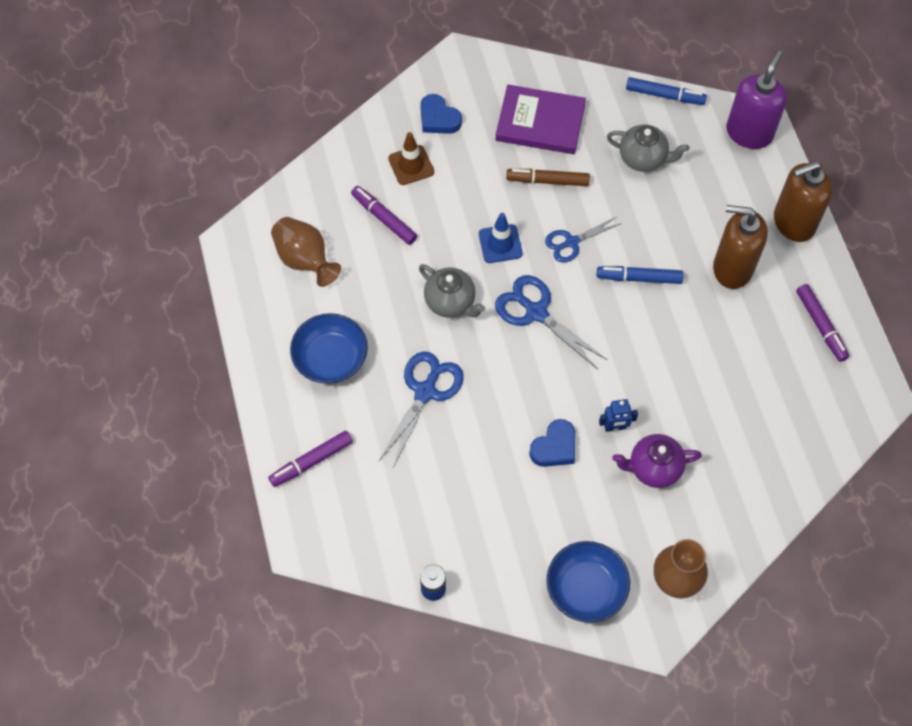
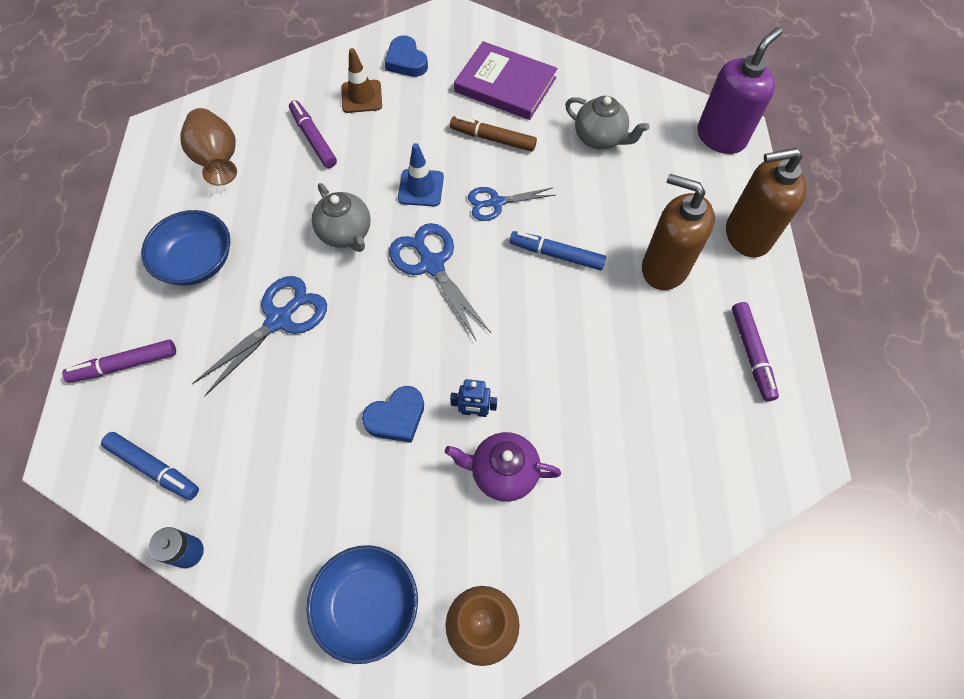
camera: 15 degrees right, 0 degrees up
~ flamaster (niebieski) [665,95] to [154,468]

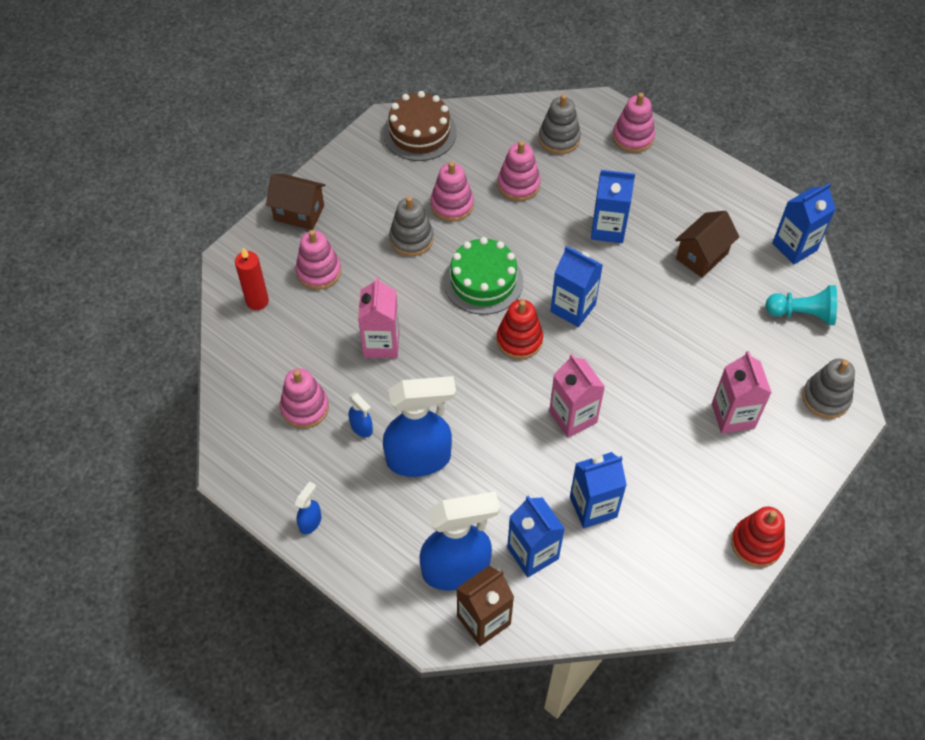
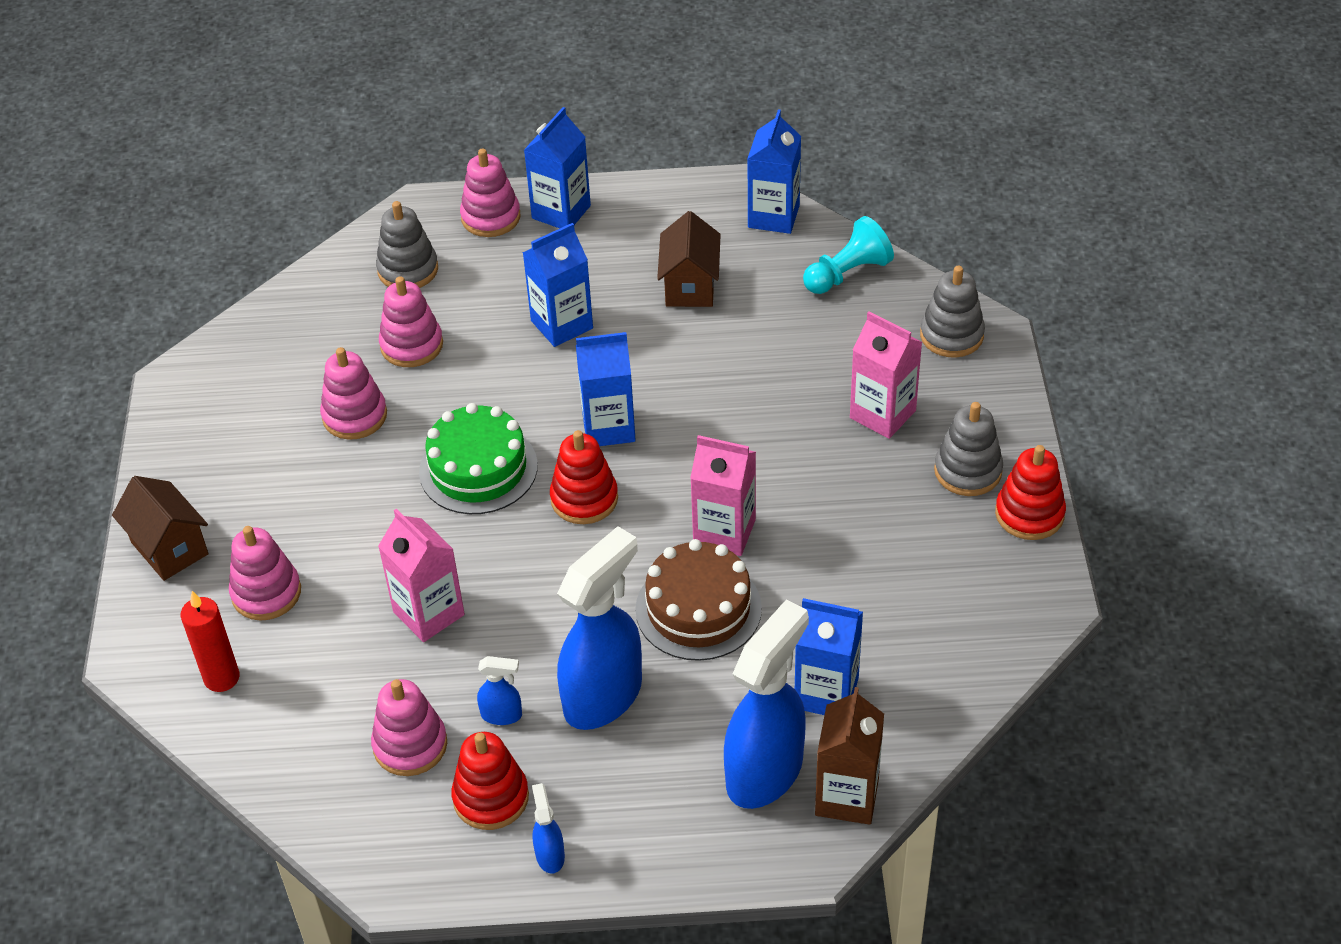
camera: 40 degrees left, 10 degrees down
+ zabawka nakładanka (czerwony) [491,797]
~ tort (brązowy) [419,133] to [698,609]
~ zabawka nakładanka (szary) [411,239] to [968,471]
~ karton mleka (niebieski) [593,507] to [561,212]
~ domek (brązowy) [299,213] = [169,548] 75 degrees clockwise

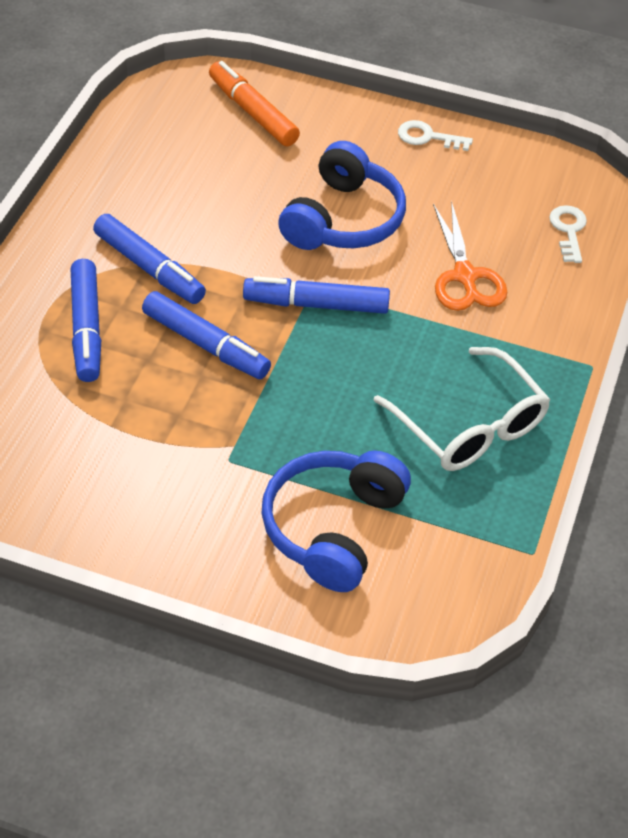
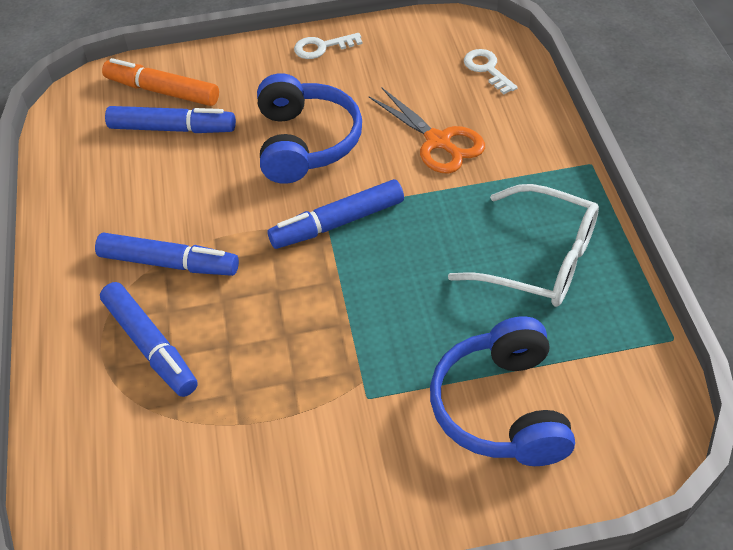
camera: 25 degrees left, 0 degrees up
~ flamaster (niebieski) [205,344] to [172,128]

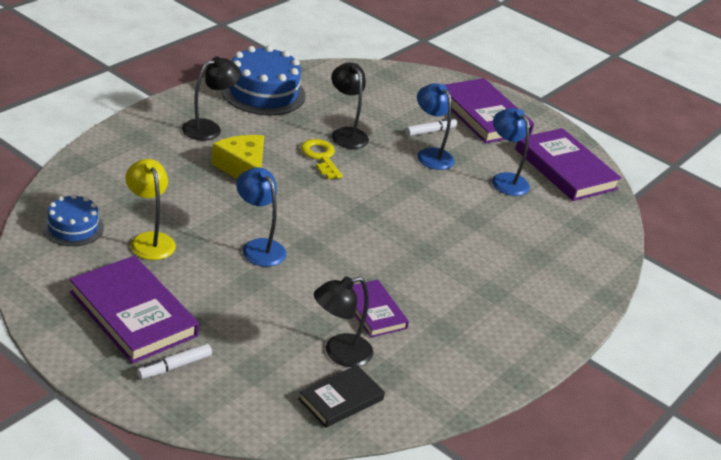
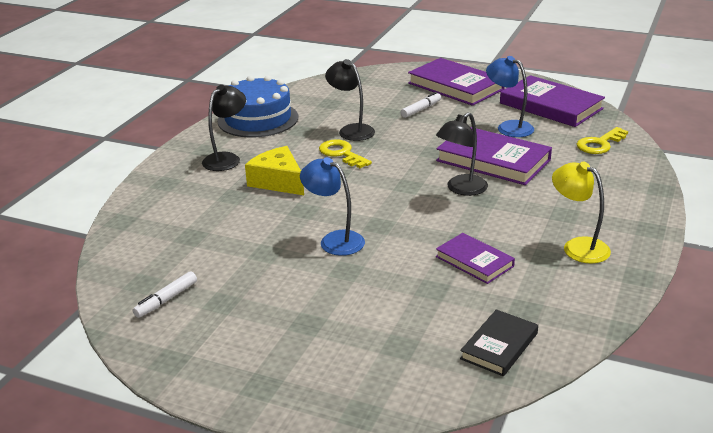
camera: 10 degrees left, 5 degrees down
- tort (niebieski) [73,227]
- lampka (niebieski) [430,154]
+ klucz (żółty) [599,144]
~ książka (fioletowy) [133,314] to [493,160]
~ lampka (żółty) [149,240] to [578,247]
~ flamaster (biały) [174,366] to [166,300]
~ lampka (czarny) [339,353] to [461,189]

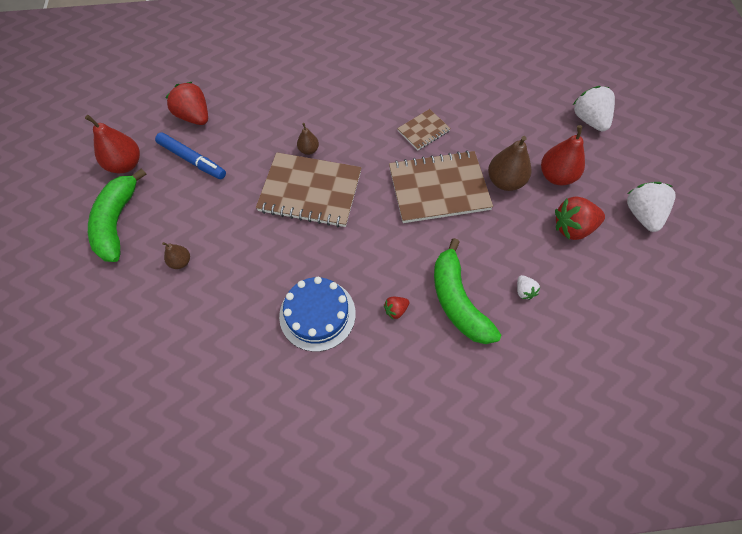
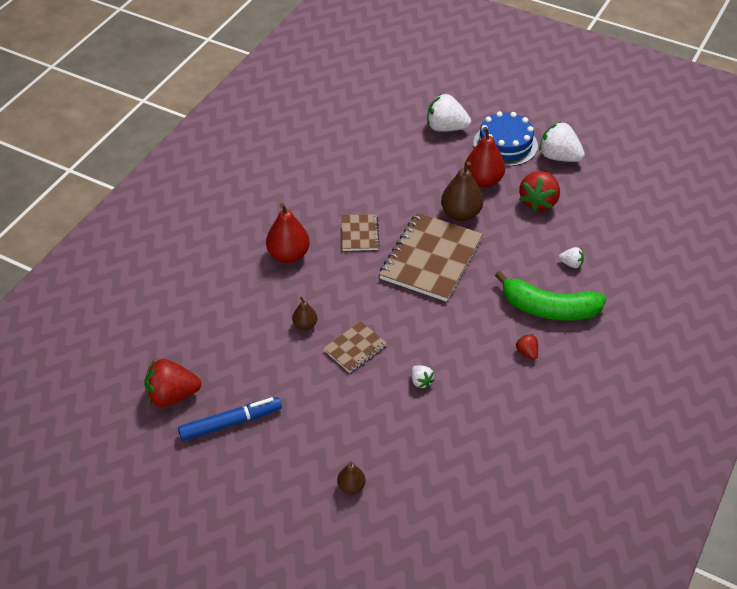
camera: 55 degrees left, 15 degrees down
- banan (zielony) [117,222]
+ truskawka (biały) [421,382]
~ gruszka (czerwony) [125,164] to [288,255]
~ tort (niebieski) [317,314] to [505,144]
~ truskawka (czerwony) [395,310] = [527,352] 150 degrees clockwise
~ zeszyt (brązowy) [310,191] = [355,348] x0.51

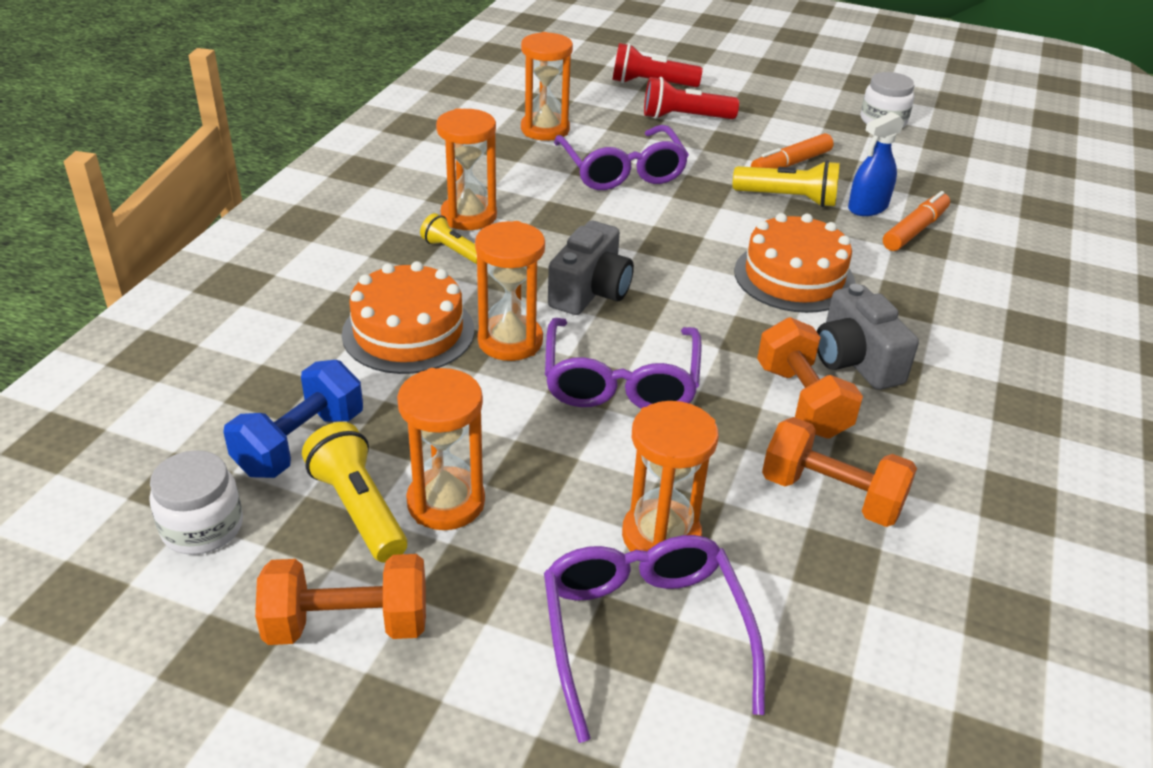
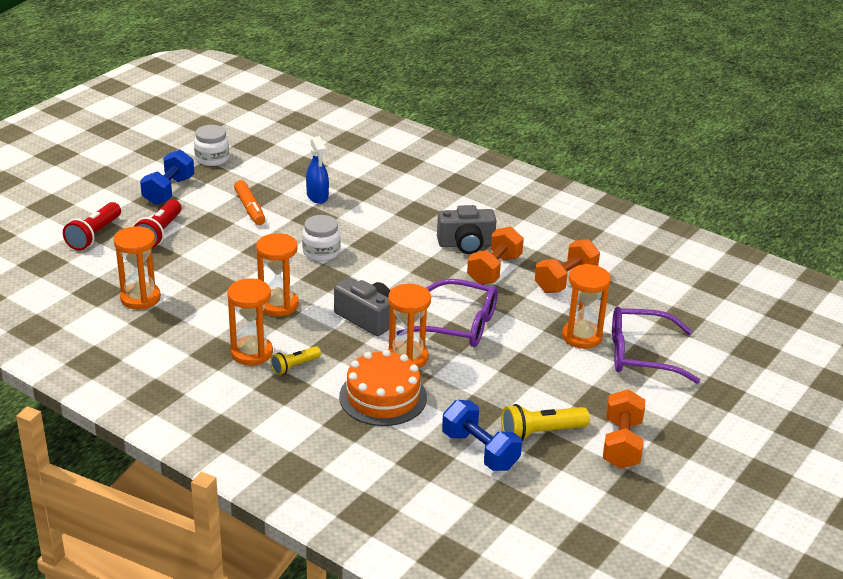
camera: 75 degrees left, 5 degrees down
- okulary (fioletowy) [621,170]
- latarka (żółty) [788,199]
- tort (pomarańczowy) [794,277]
- flamaster (pomarańczowy) [914,230]
+ hantel (niebieski) [169,191]
~ słoik (biały) [202,527] to [321,252]
~ klepsydra (pomarańczowy) [446,502] to [278,305]
~ hantel (pomarańczowy) [802,401] = [494,270] 60 degrees counterclockwise

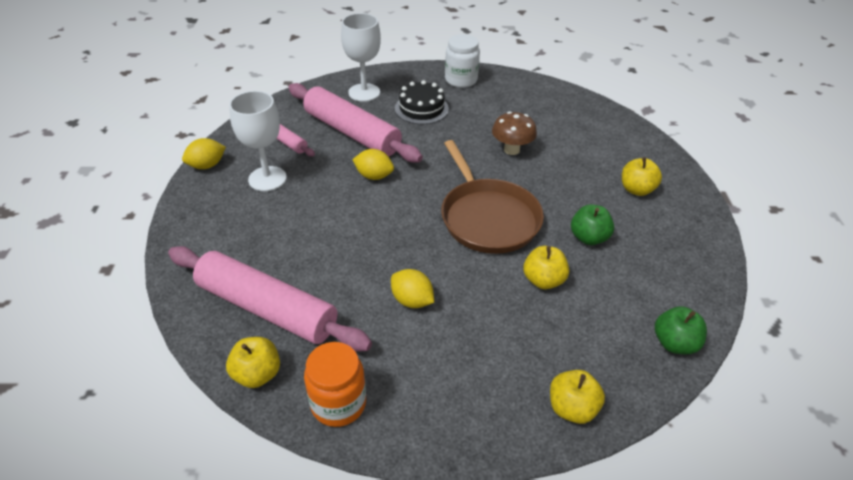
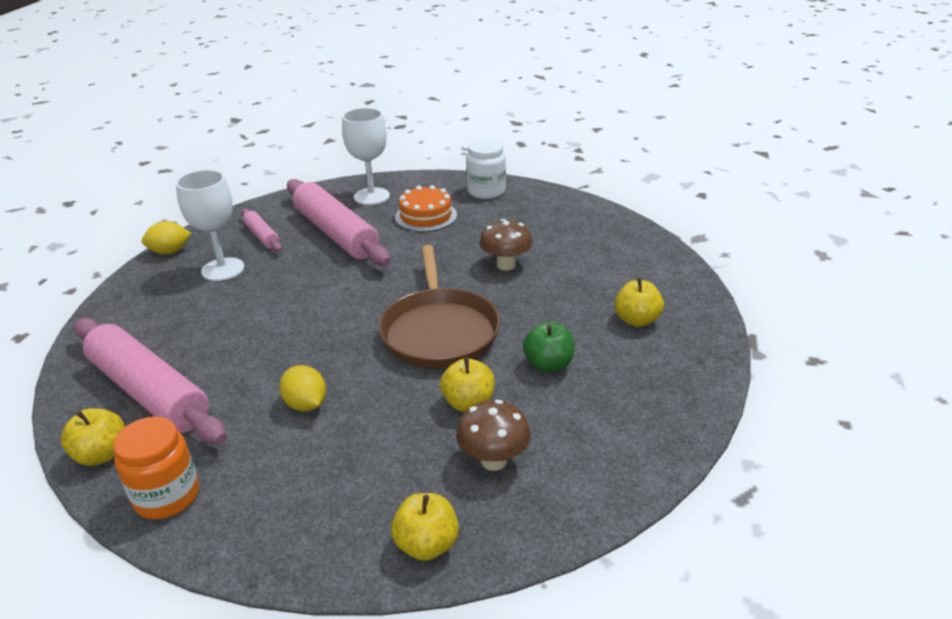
camera: 15 degrees right, 10 degrees down
- cytryna (żółty) [374,176]
- jabłko (zielony) [674,343]
+ grzyb (brązowy) [494,460]
~ tort (czarny) [421,108] to tort (pomarańczowy) [426,216]

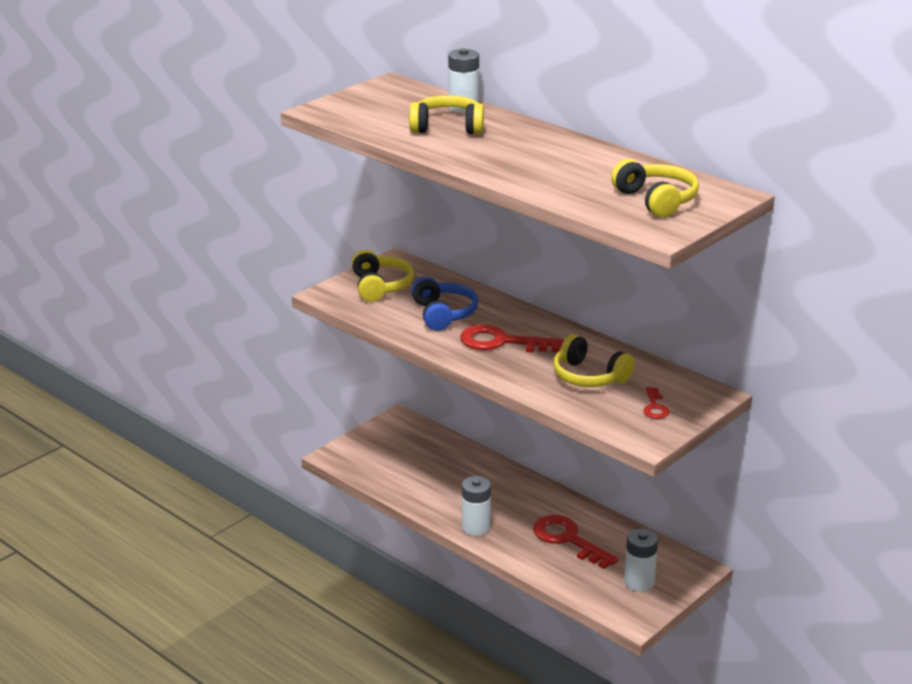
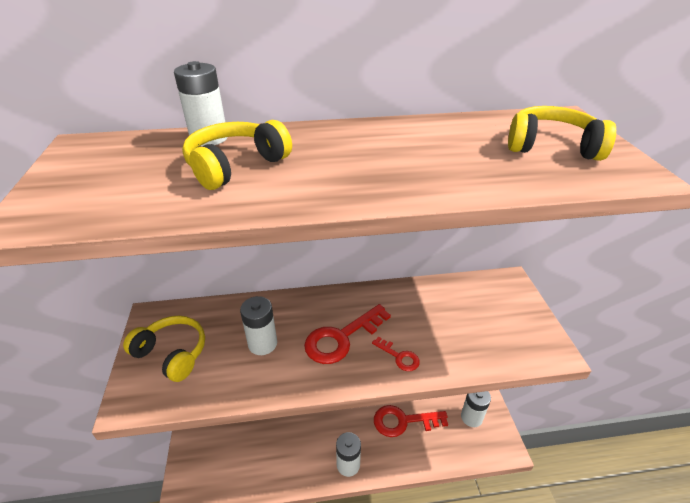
camera: 50 degrees left, 10 degrees up
- słuchawki (żółty) [589,377]
~ klucz (czerwony) [655,407] to [399,356]
~ słuchawki (niebieski) [443,314] to bateria (biały) [262,344]

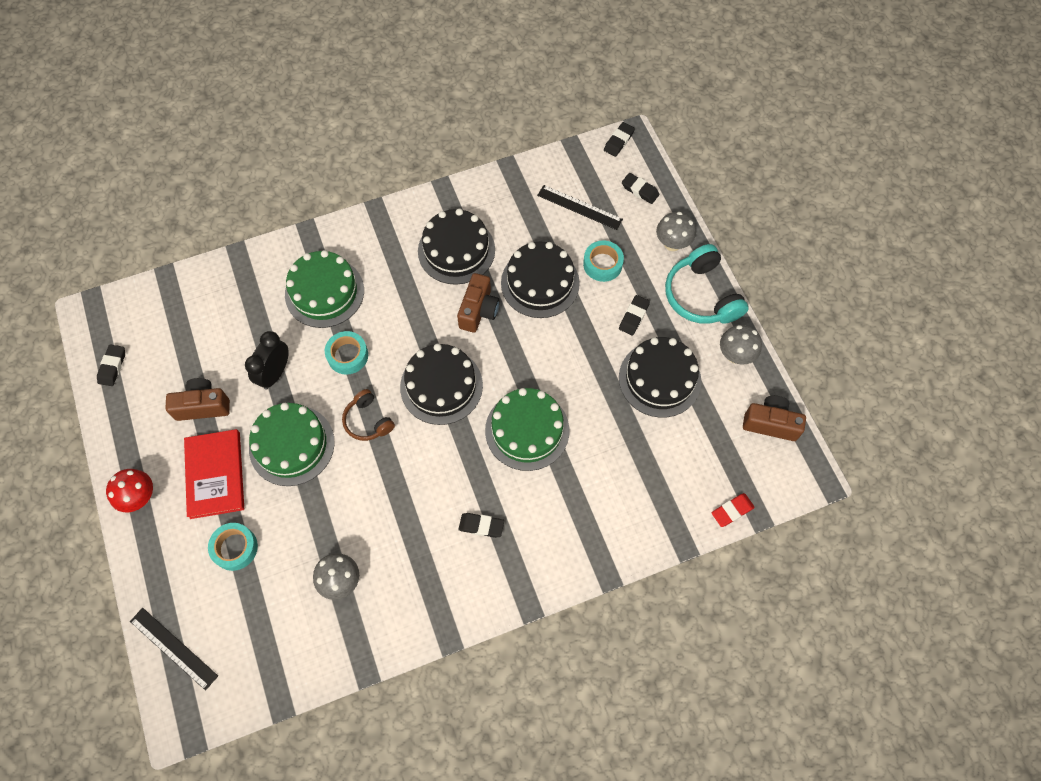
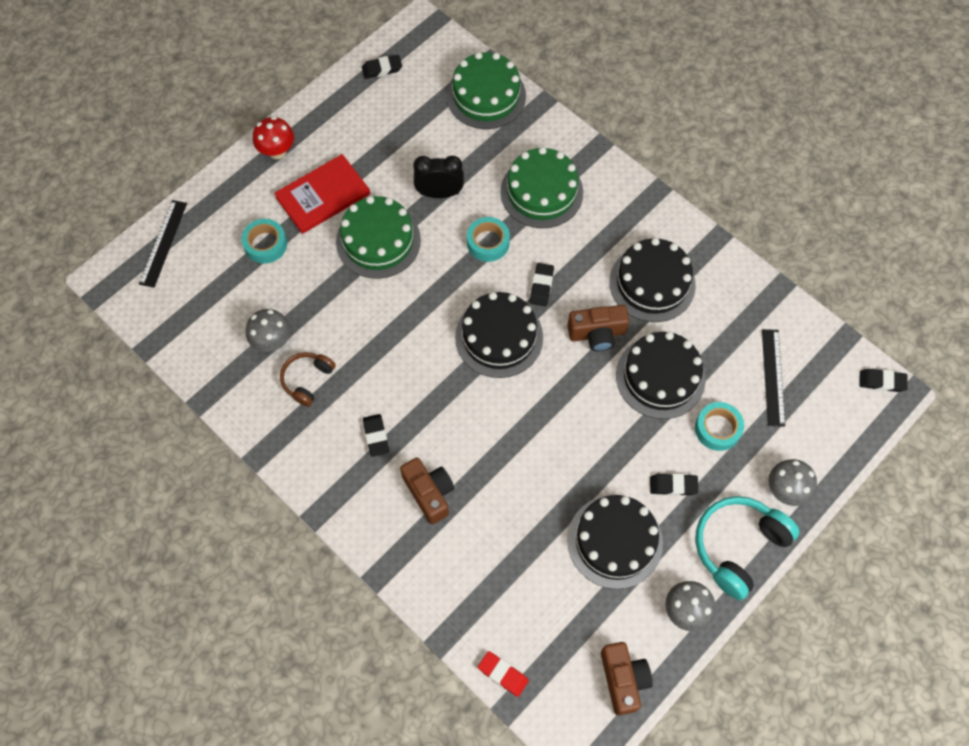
camera: 65 degrees right, 0 degrees up
~ aparat fotograficzny (brązowy) [203,406] to [429,493]
~ słuchawki (brązowy) [368,421] to [307,380]
~ tort (zielony) [527,430] to [486,96]
~ gumka do mazania (czarny) [640,190] to [541,286]

